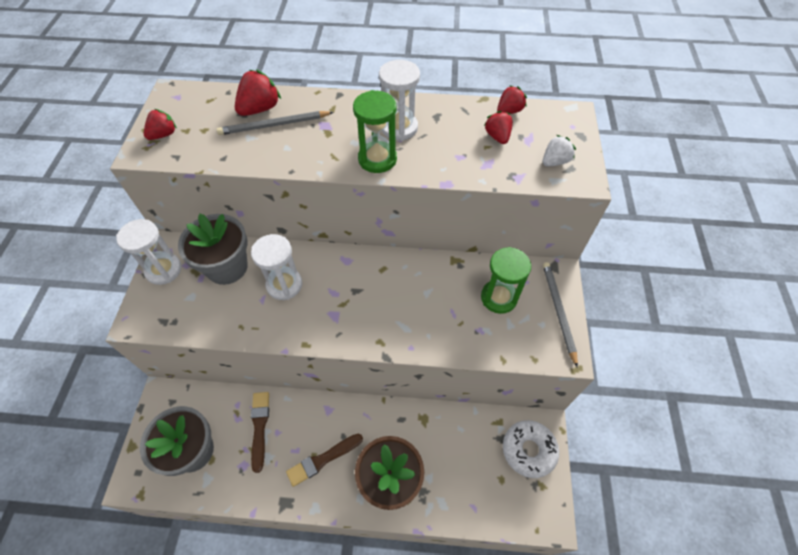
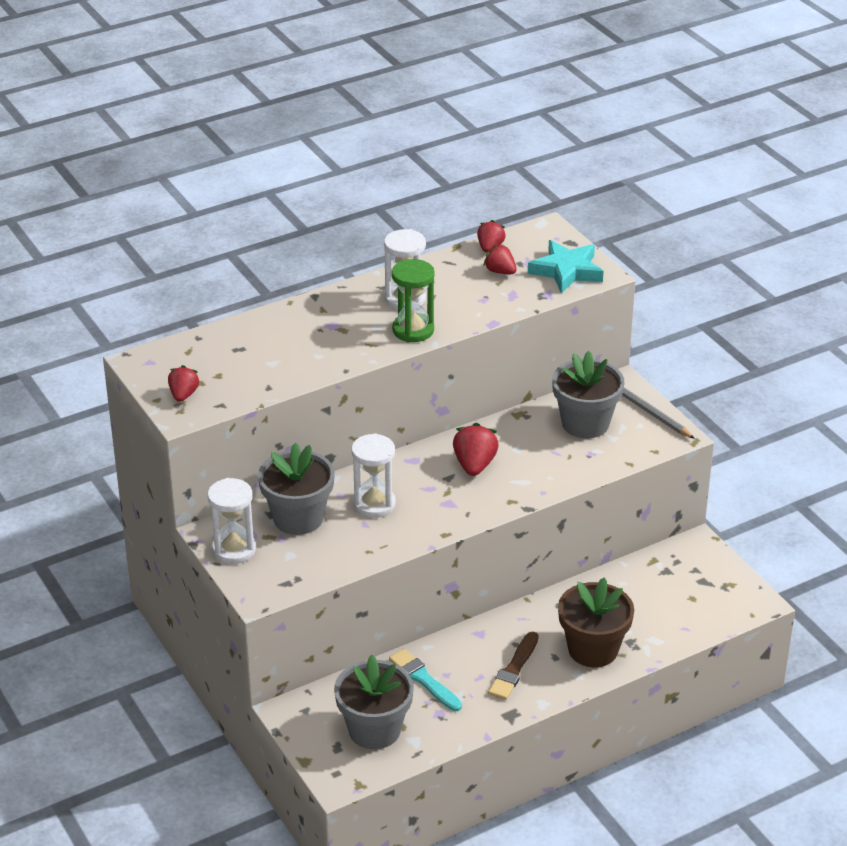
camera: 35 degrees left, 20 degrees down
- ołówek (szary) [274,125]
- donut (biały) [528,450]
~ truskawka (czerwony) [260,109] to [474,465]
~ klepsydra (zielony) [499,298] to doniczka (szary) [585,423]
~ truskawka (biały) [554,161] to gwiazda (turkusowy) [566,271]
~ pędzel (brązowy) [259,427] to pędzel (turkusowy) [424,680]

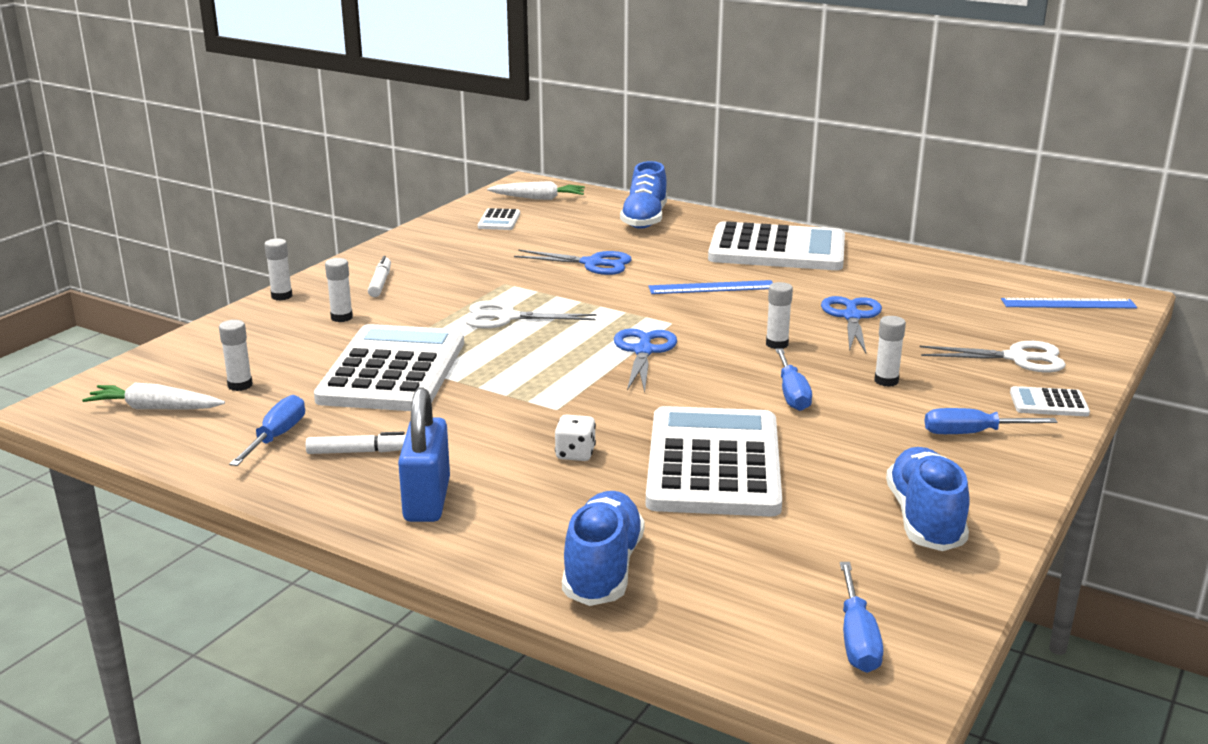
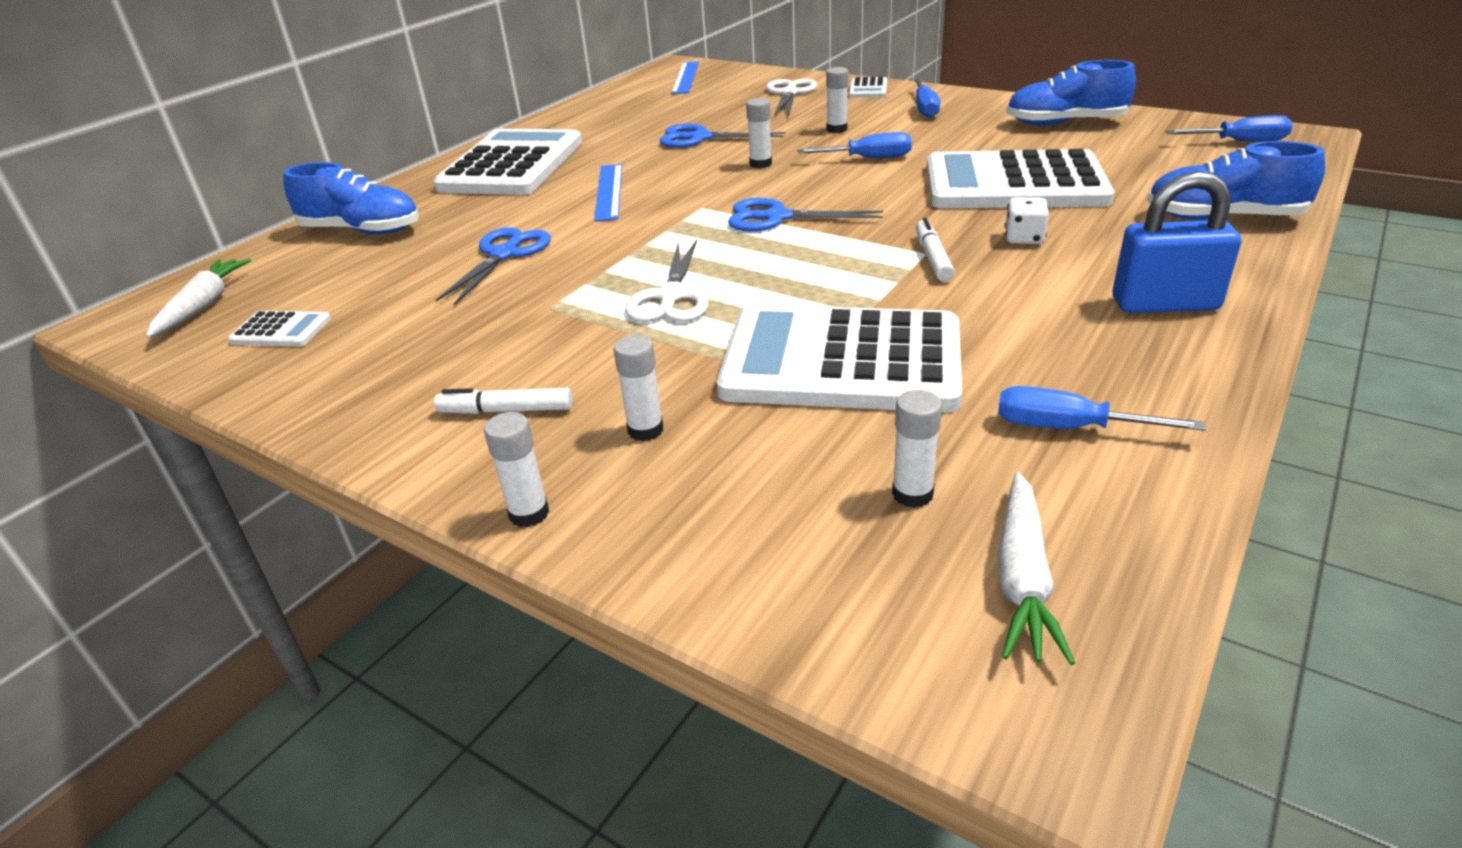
camera: 85 degrees left, 10 degrees up
~ flamaster (biały) [359,452] to [933,258]

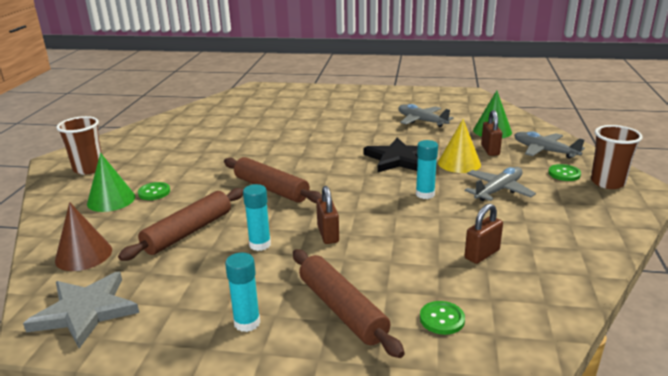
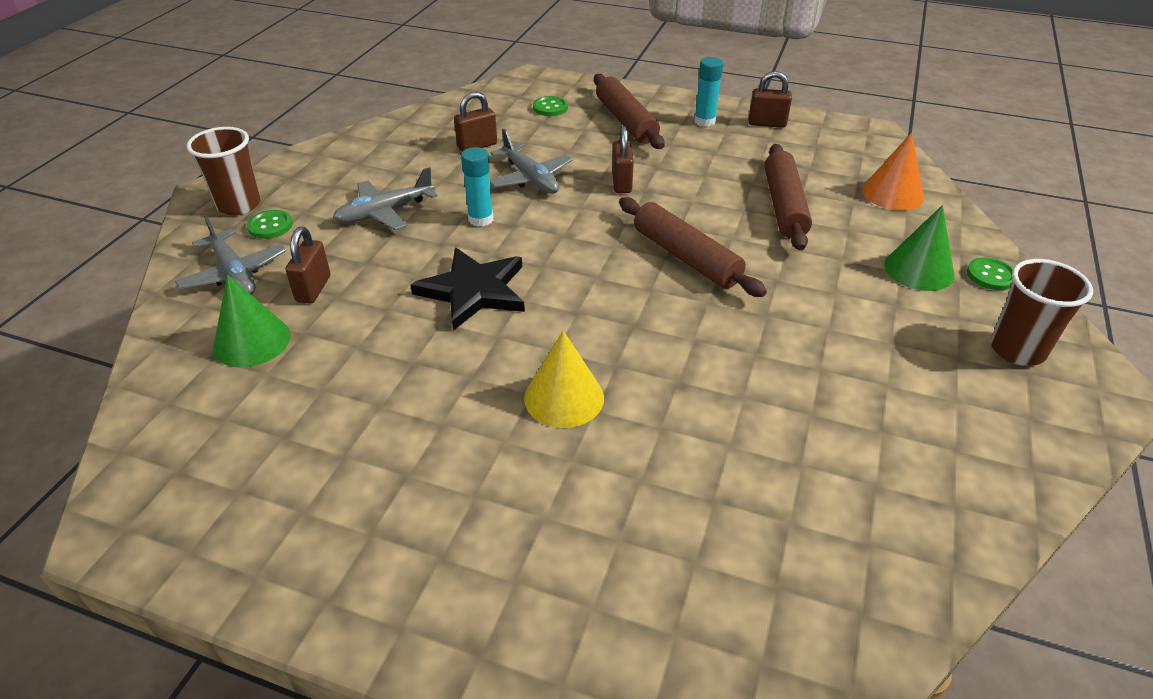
camera: 170 degrees left, 15 degrees up
- gwiazda (szary) [85,311]
- klej w sztyfcie (turkusowy) [260,244]
+ kłódka (brązowy) [767,123]
~ guzik (zielony) [154,192] to [991,275]
~ samolot (szary) [421,121] to [530,178]
~ stożek (żółty) [459,163] to [564,397]
~ stożek (brązowy) [83,255] to stożek (pomarańczowy) [892,193]
~ wałek do ciasta (brązowy) [188,232] = [784,206] 45 degrees counterclockwise

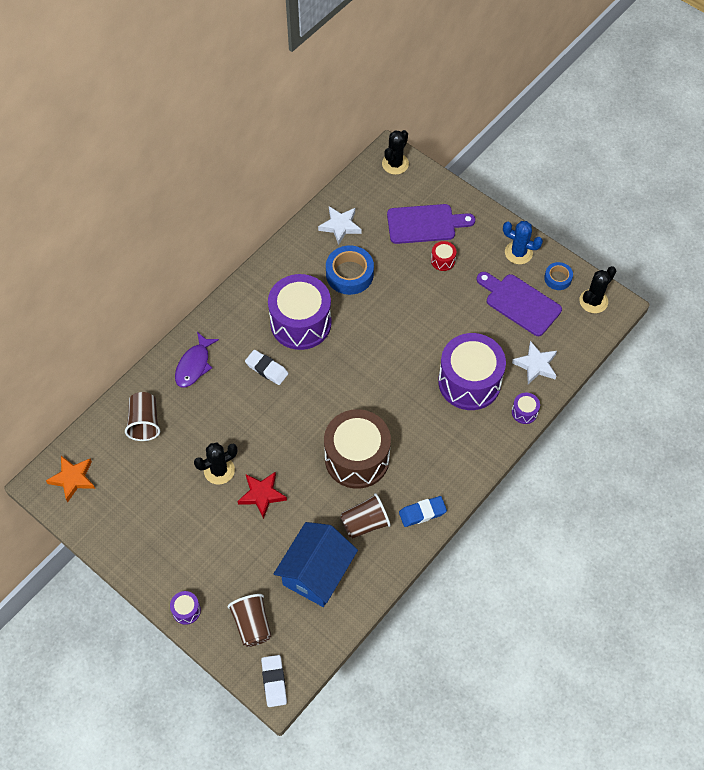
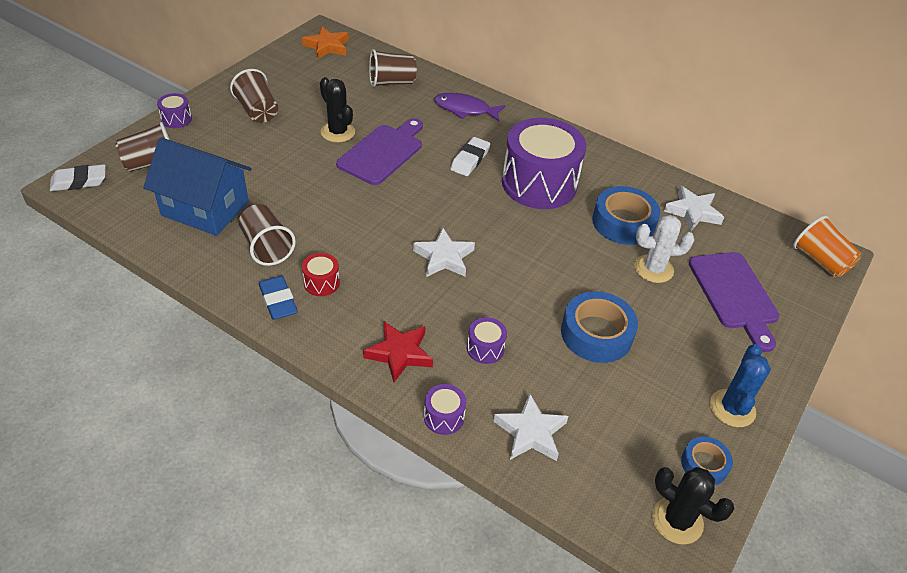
camera: 80 degrees right, 15 degrees down
- bęben (brązowy) [357,458]
+ szklanka (brązowy) [258,111]
+ gwiazda (biały) [444,257]
+ taśma klejąca (niebieski) [596,334]
+ kaktus (biały) [653,269]
~ gwiazda (czerwony) [262,495] to [399,353]
~ bęben (czerwony) [443,260] to [321,283]
~ deska do krojenia (fioletowy) [520,303] to [383,152]
~ kaktus (czarny) [395,164] to szklanka (pomarańczowy) [819,261]
~ bęben (fioletowy) [469,382] = [485,348] x0.41

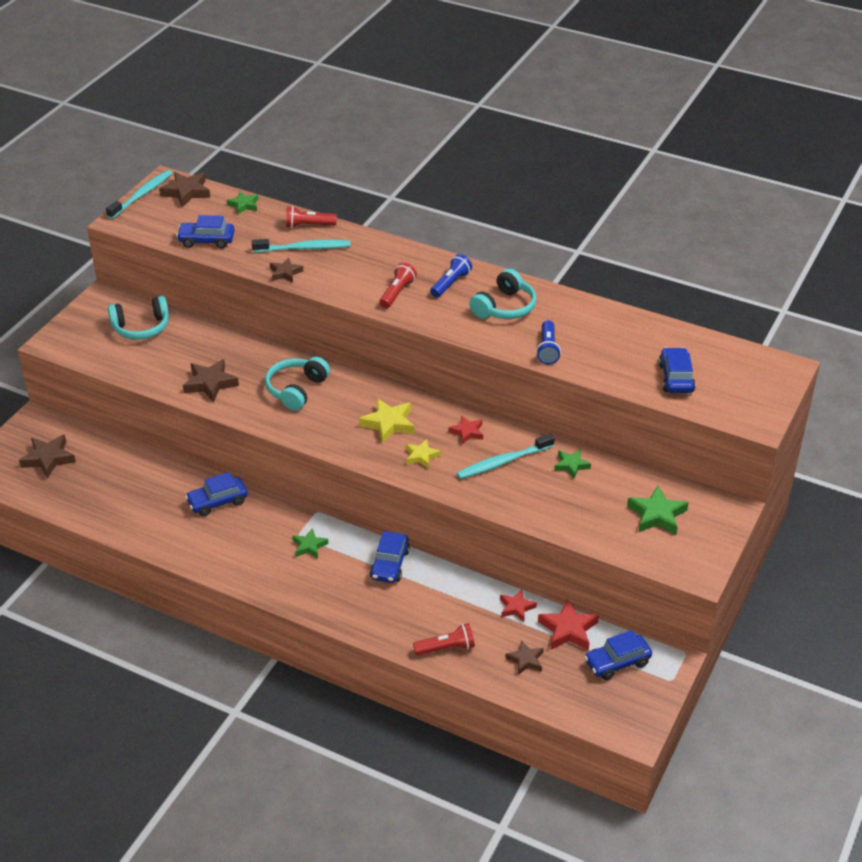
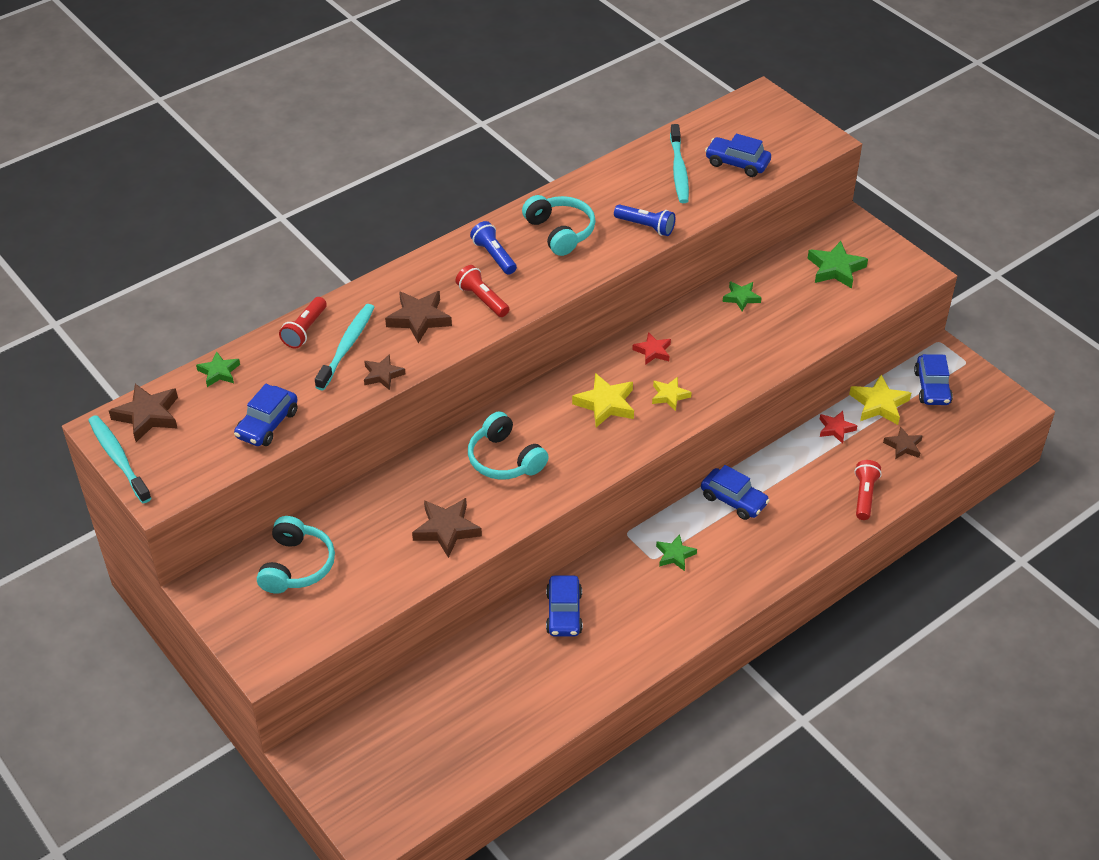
camera: 65 degrees left, 5 degrees up
~ gwiazda (brązowy) [48,459] to [419,319]
~ szczoteczka do zębów (turkusowy) [503,462] to [679,170]
~ gwiazda (czerwony) [568,630] to gwiazda (żółty) [879,404]

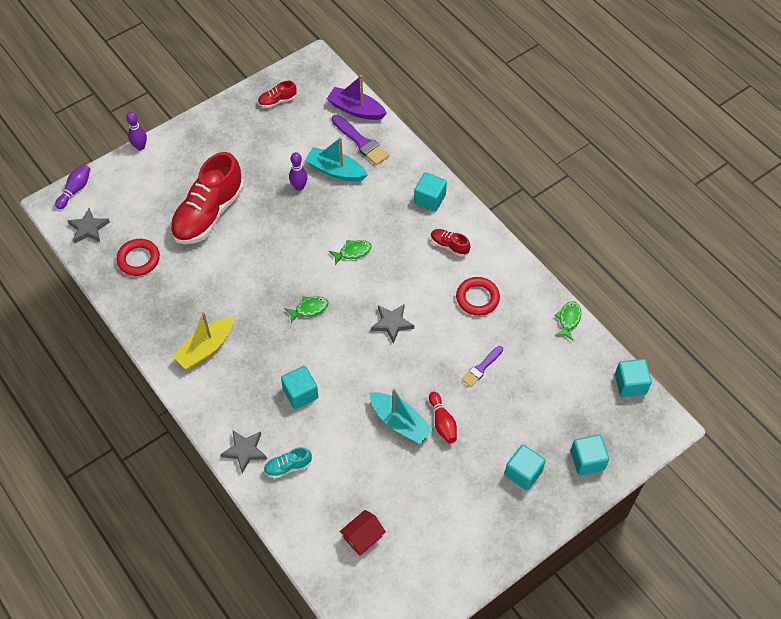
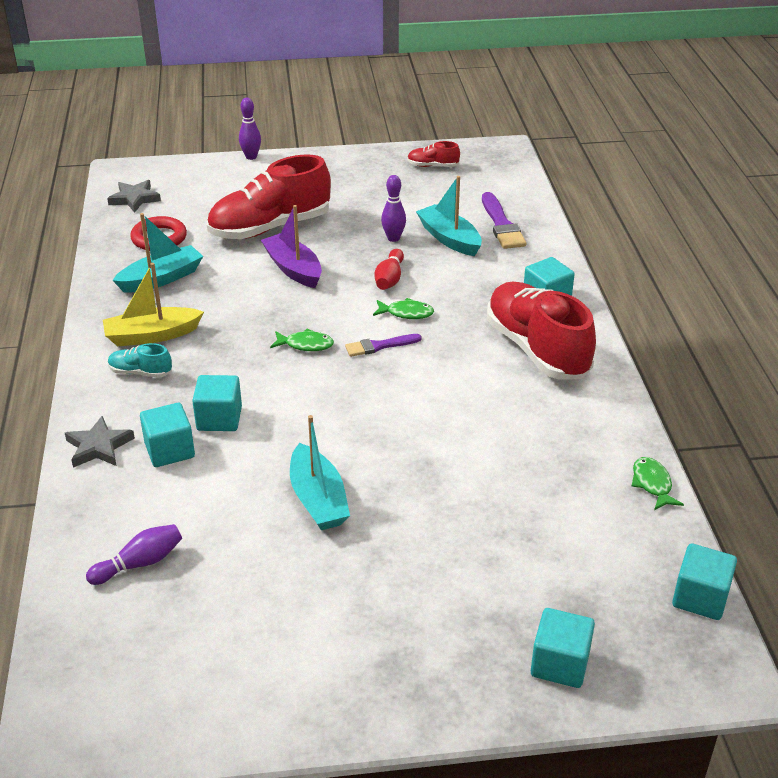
camera: 30 degrees right, 20 degrees down
- domek (czerwony) [363,537]
- gwiazda (szary) [392,323]
- pierścień (czerwony) [477,298]
+ łódka (turkusowy) [161,279]
~ kręgiel (fioletowy) [75,190] to [140,563]
~ but (turkusowy) [288,467] to [140,372]
~ łódka (fioletowy) [356,110] to [293,269]
~ kręgiel (czerwony) [442,422] to [389,279]
~ pędzel (fioletowy) [481,368] to [379,346]
~ sześcian (turkusowy) [523,473] to [170,450]
~ ryba (zielony) [568,319] = [652,484] 60 degrees counterclockwise
~ but (czerwony) [449,246] = [537,349] x2.31

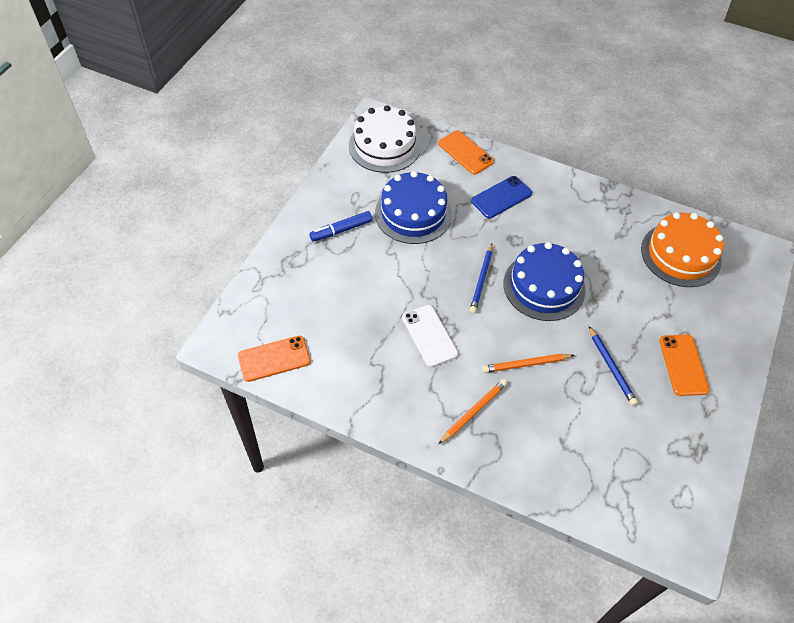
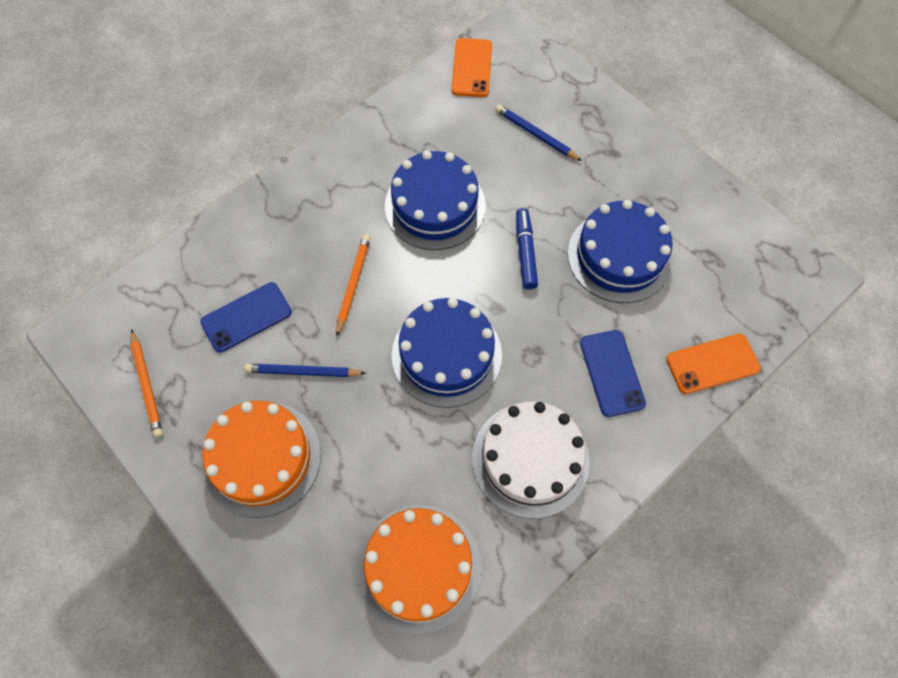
camera: 115 degrees right, 10 degrees up
+ telefon (niebieski) [246,317]
~ flamaster (niebieski) [341,230] to [525,252]
~ tort (biały) [384,146] to [530,459]
~ ołówek (pomarańczowy) [473,411] to [147,385]
~ ołówek (niebieski) [481,280] to [535,134]
~ telefon (biały) [429,335] to tort (niebieski) [435,206]
~ telefon (pomarańczowy) [683,365] to tort (pomarańczowy) [262,458]

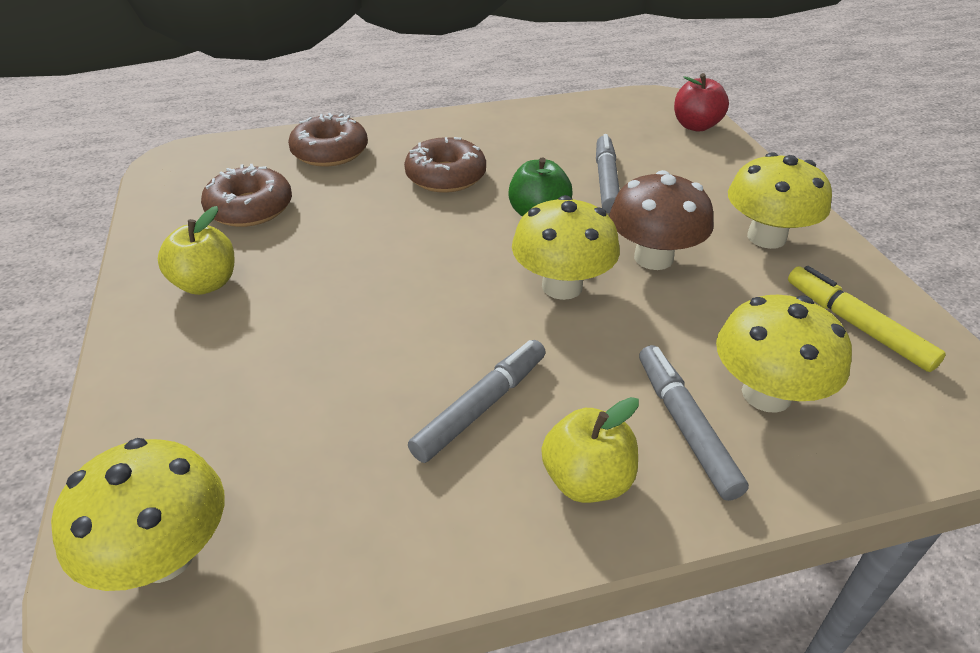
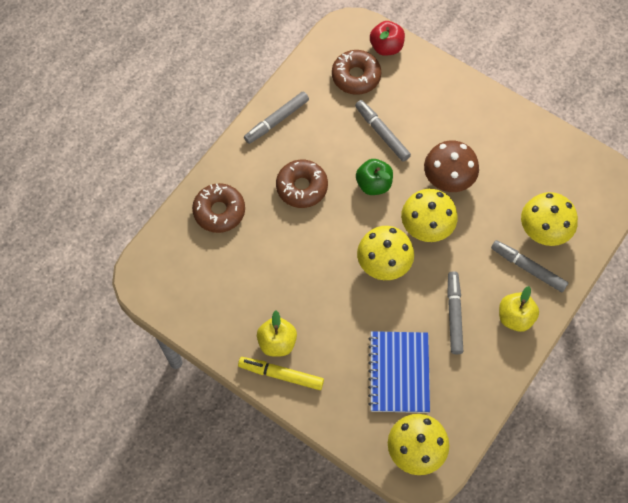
camera: 40 degrees left, 25 degrees up
+ flamaster (szary) [277,120]
+ zeszyt (niebieski) [399,373]
~ donut (brązowy) [250,208] to [356,76]
~ grzyb (żółty) [766,237] to [384,264]
~ flamaster (żółty) [856,325] to [281,375]

